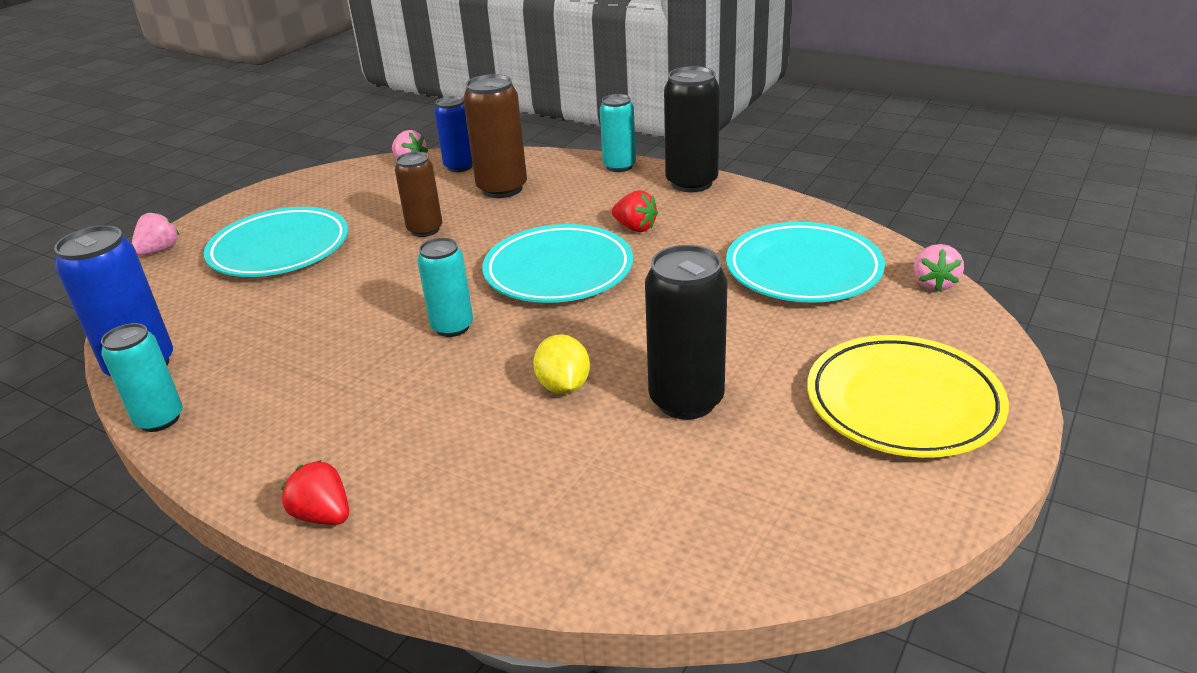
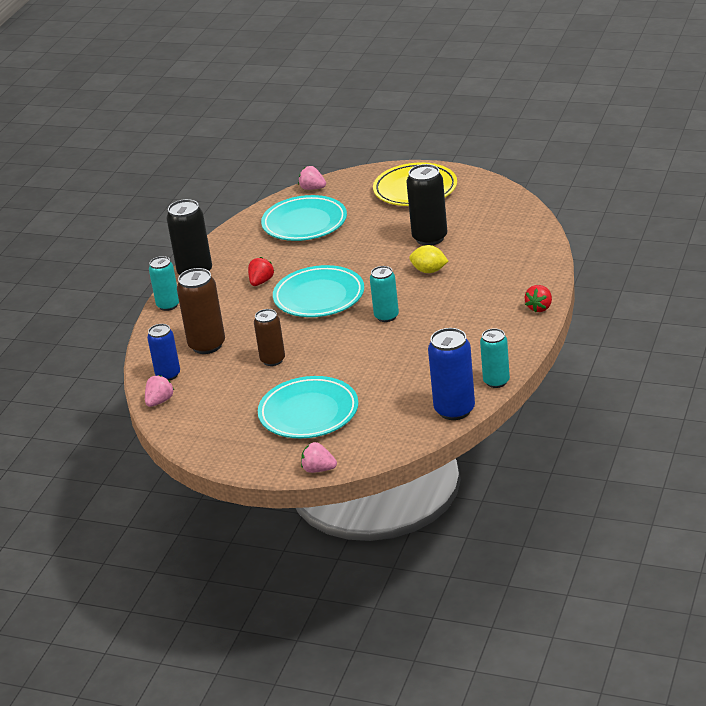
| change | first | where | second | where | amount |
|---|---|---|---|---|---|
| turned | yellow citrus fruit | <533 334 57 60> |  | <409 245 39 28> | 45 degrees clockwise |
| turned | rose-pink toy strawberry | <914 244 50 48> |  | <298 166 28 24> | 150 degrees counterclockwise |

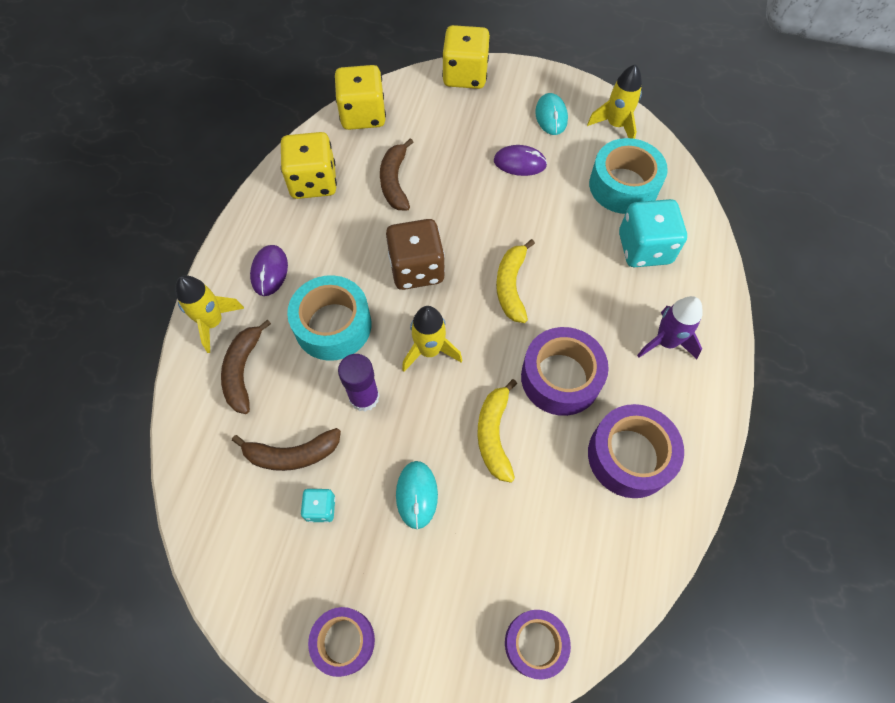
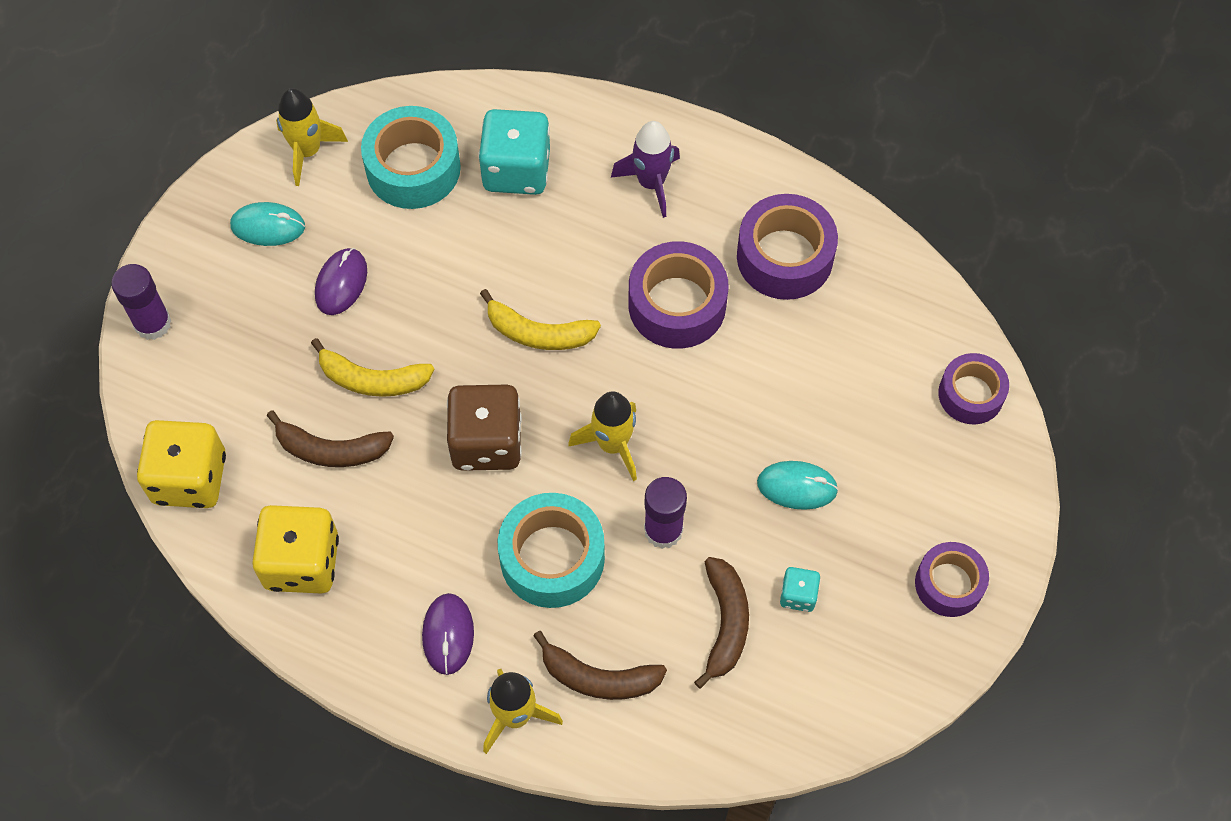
| change | first | where | second | where | amount |
|---|---|---|---|---|---|
| turned | purple computer mouse | <250 245 38 51> |  | <422 593 52 82> | 75 degrees clockwise |
| replaced | yellow dice | <442 25 48 64> | purple glue stick | <111 264 61 76> |  |
| moved | yellow toy banana | <477 379 40 104> |  | <311 338 123 59> |  |

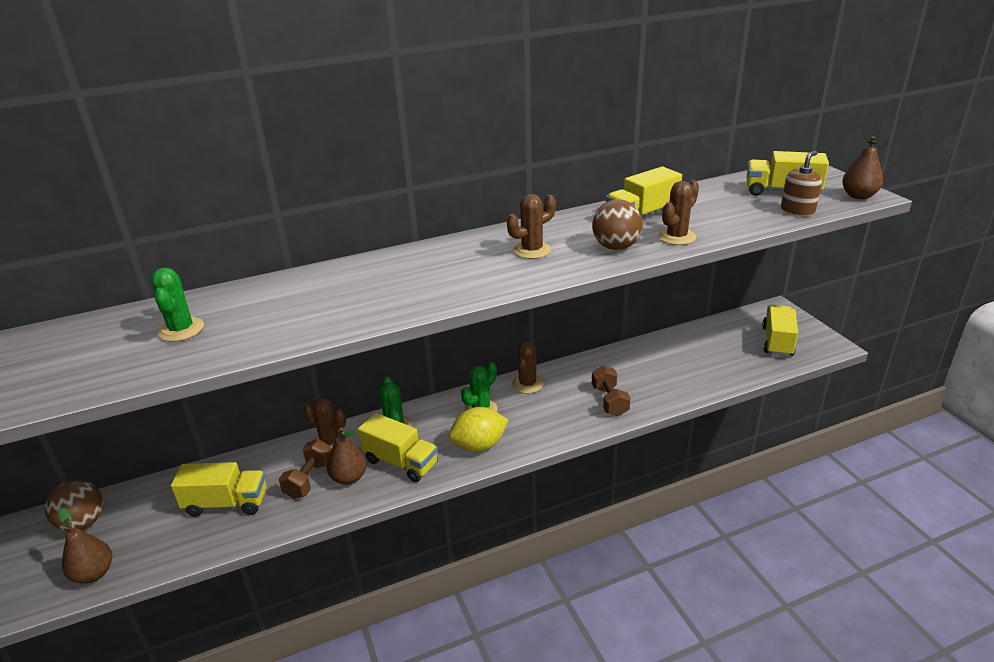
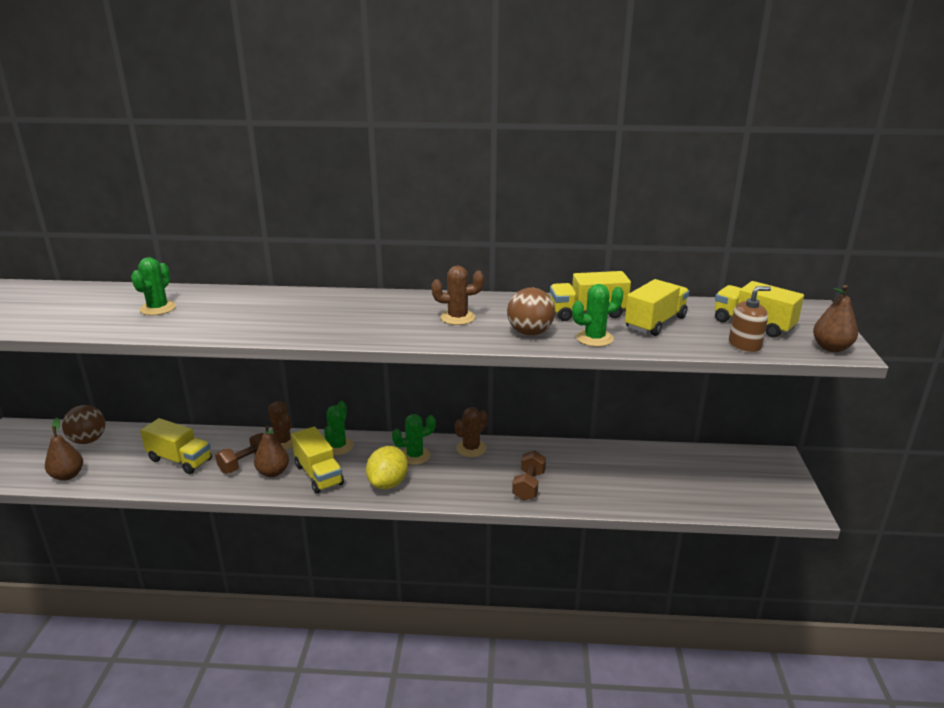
| change | first | where | second | where | amount |
|---|---|---|---|---|---|
| turned | yellow citrus fruit | <449 407 60 45> |  | <366 446 42 43> | 75 degrees counterclockwise |
| recoloured | brown prickly plant | <658 180 41 65> | leaf-green prickly plant | <572 284 52 63> |  |
| moved | yellow toy truck | <762 305 36 52> |  | <625 279 64 57> |  |

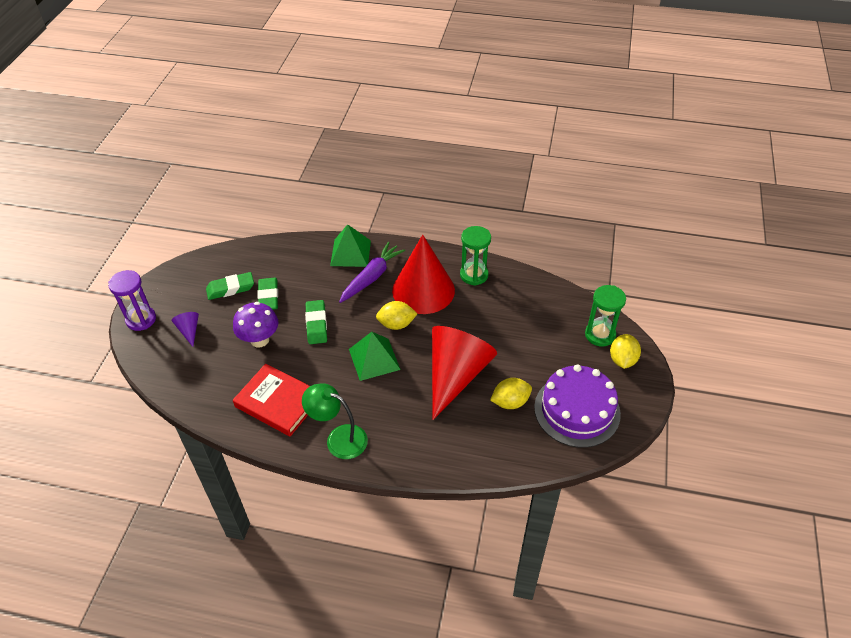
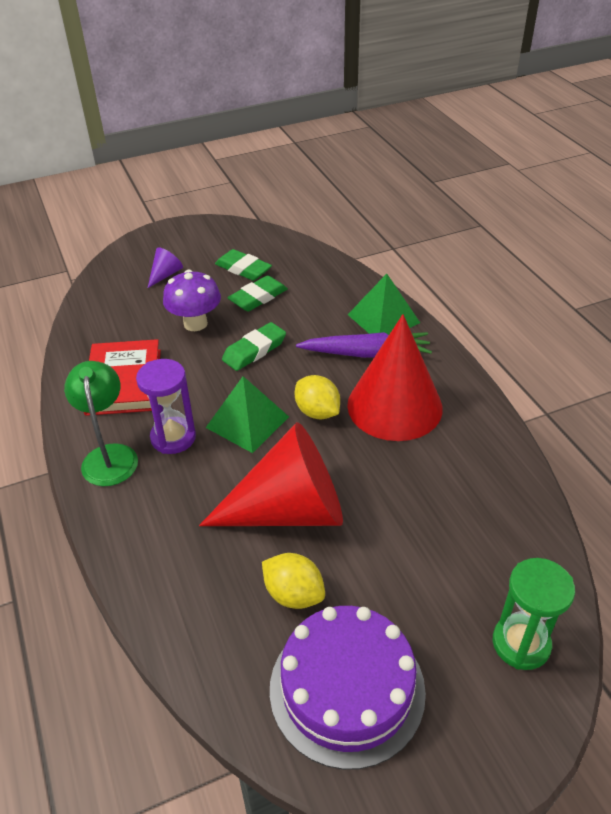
| change | first | where | second | where | amount |
|---|---|---|---|---|---|
| moved | purple sandglass | <108 270 48 61> |  | <136 359 60 95> |  |
| removed | leaf-green sandglass | <460 226 31 60> |  |  |  |
| removed | yellow citrus fruit | <610 334 31 35> |  |  |  |

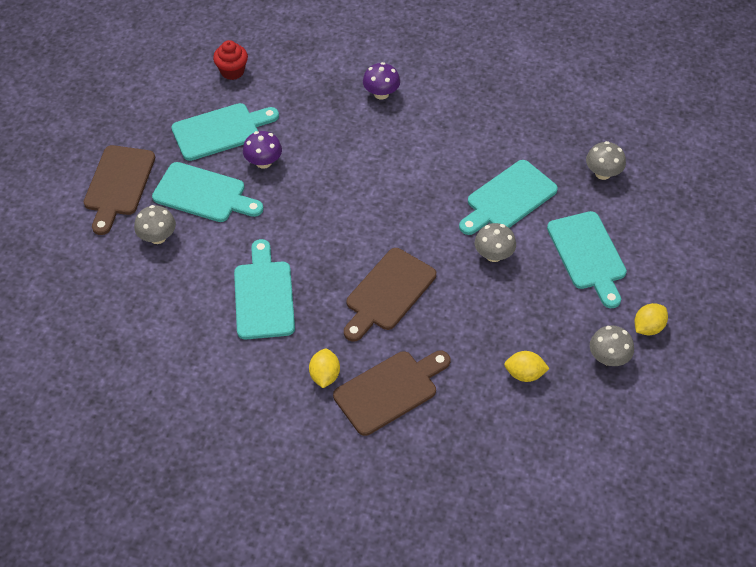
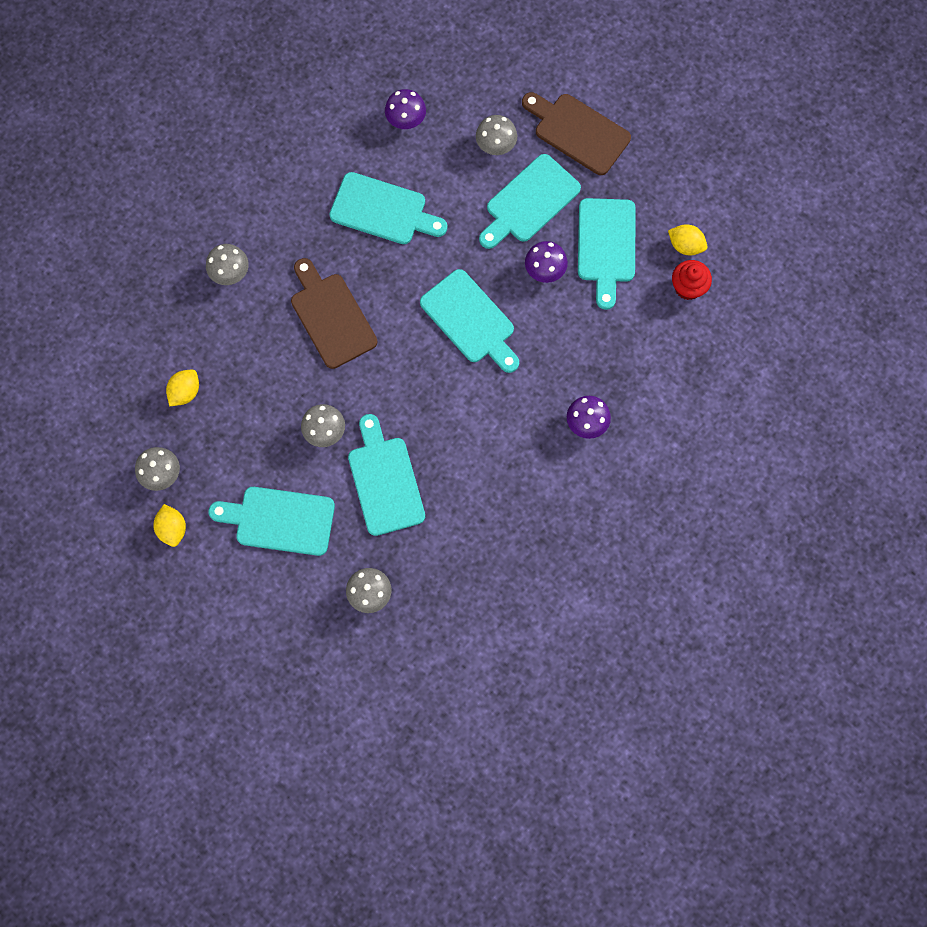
| change | first | where | second | where | amount |
|---|---|---|---|---|---|
| moved | yellow citrus fruit | <309 349 31 39> |  | <668 224 39 31> |  |
| replaced | brown chopping board | <333 351 117 85> | gray mushroom | <206 244 43 41> |  |
| added |  |  | purple mushroom | <385 89 41 40> |  |
| added |  |  | aqua chopping board | <420 269 99 104> |  |

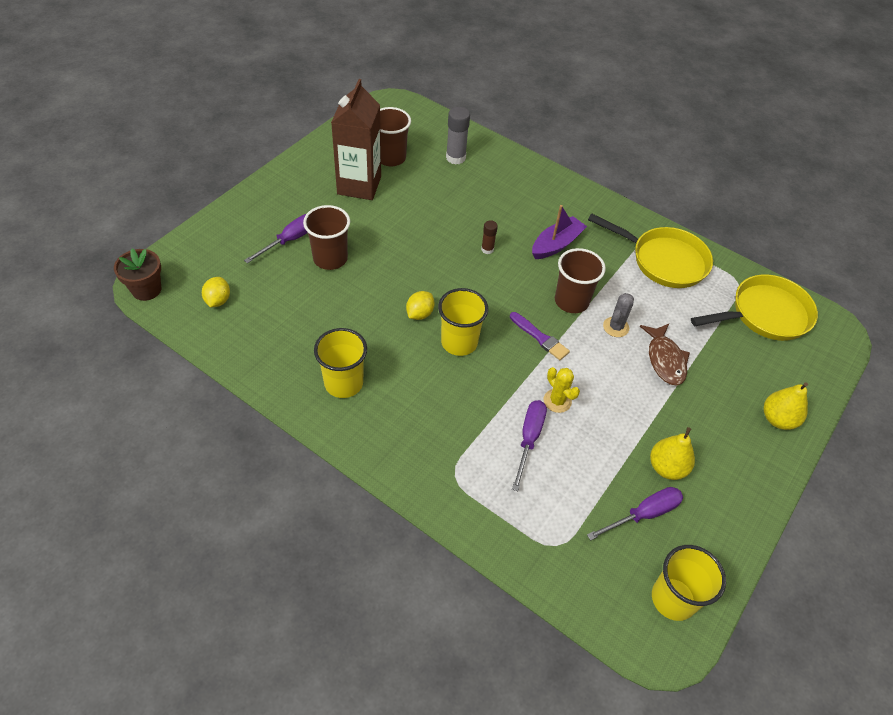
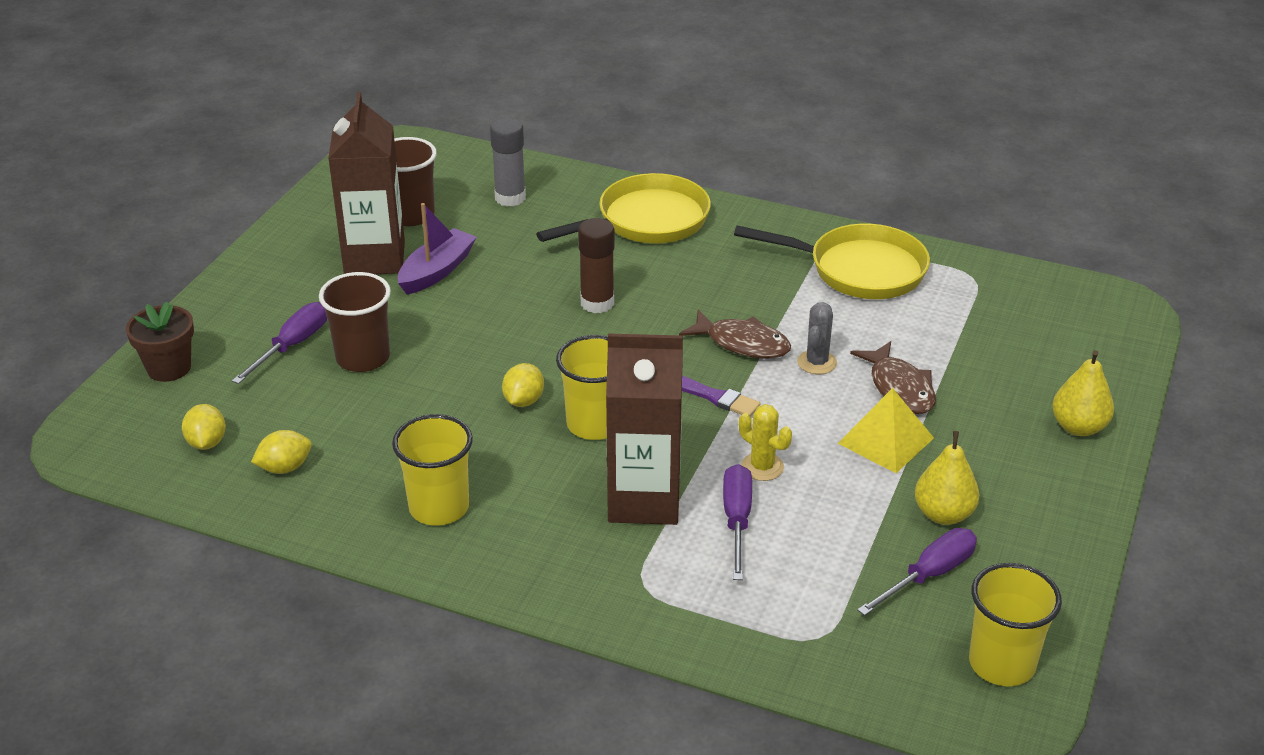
| change | first | where | second | where | amount |
|---|---|---|---|---|---|
| moved | brown plant pot | <114 249 47 52> |  | <126 302 68 80> |  |
| resized | brown glue stick | <481 220 17 34> |  | <578 218 37 95> | x1.73 |
| moved | purple boat | <532 205 55 54> |  | <398 203 79 91> |  |
| replaced | brown beaker | <555 248 51 65> | brown fish figure | <679 309 112 50> |  |
| moved | yellow frying pan | <691 274 127 67> |  | <536 173 175 70> |  |
| added |  |  | yellow citrus fruit | <251 430 61 44> |  |
| added |  |  | brown milk carton | <606 333 77 192> |  |
| added |  |  | yellow pyramid shape | <837 388 97 85> |  |

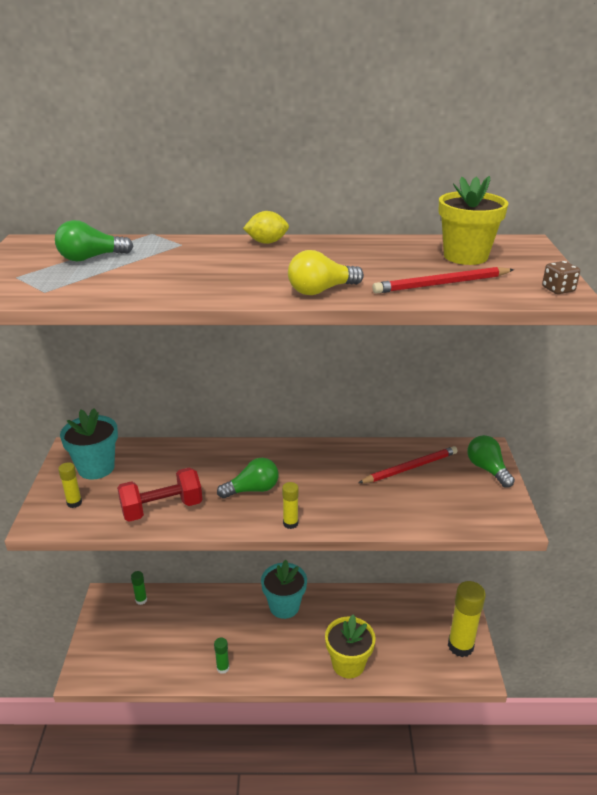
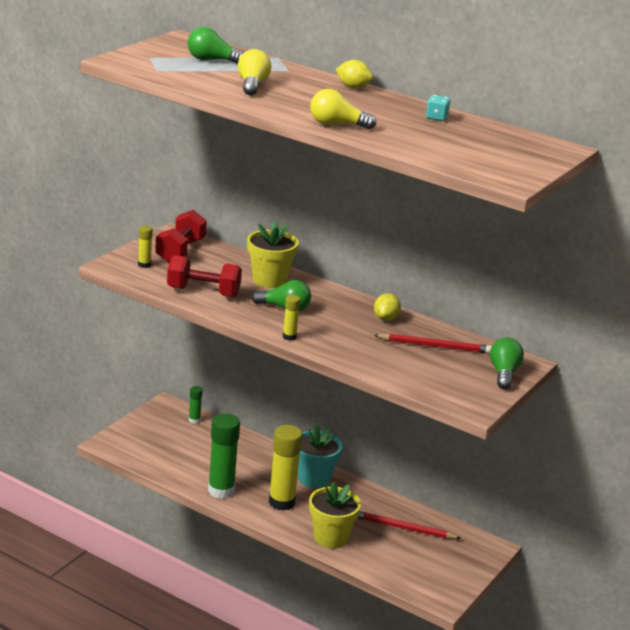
| change | first | where | second | where | amount |
|---|---|---|---|---|---|
| replaced | aqua plant pot | <60 408 58 71> | crimson dumbbell | <155 210 52 53> |  |
| resized | leaf-green glue stick | <214 638 15 36> |  | <208 413 32 86> | x2.09 |
| moved | crimson wooden pencil | <372 267 142 27> |  | <358 511 103 28> |  |
| moved | yellow plant pot | <438 176 71 89> |  | <247 221 52 67> |  |
| moved | yellow glue stick | <448 581 38 76> |  | <269 425 34 86> |  |
| removed | brown dice | <542 261 38 33> |  |  |  |
| added |  |  | yellow bulb | <238 49 33 46> |  |
| added |  |  | yellow citrus fruit | <374 293 27 28> |  |
| added |  |  | aqua dice | <426 95 25 26> |  |

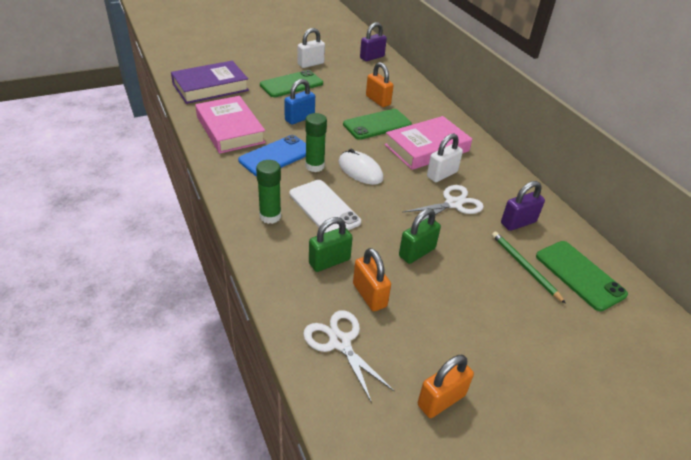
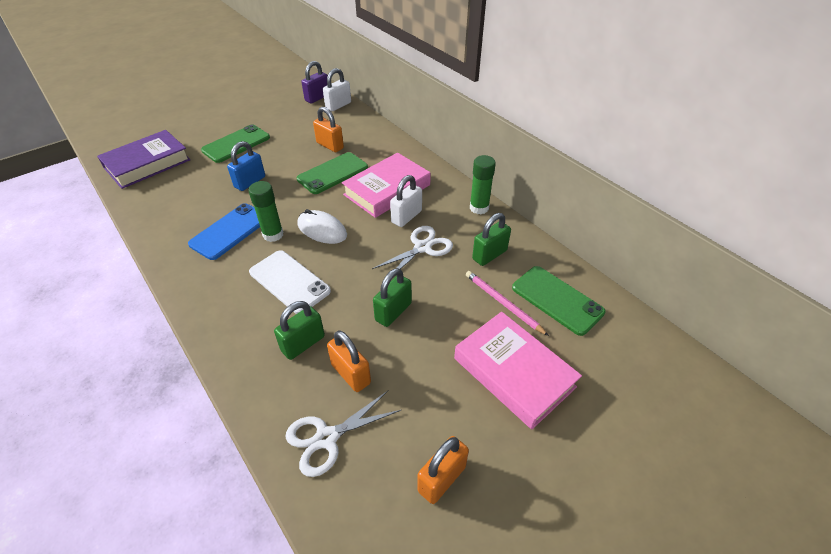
| change | first | where | second | where | amount |
|---|---|---|---|---|---|
| moved | rose-pink hardcover | <195 96 71 58> |  | <454 312 128 117> |  |
| moved | leaf-green glue stick | <256 160 25 64> |  | <470 155 26 59> |  |
| moved | snow-white padlock | <298 28 27 40> |  | <323 68 28 43> |  |
| turned | snow-white shears | <303 310 91 93> |  | <286 390 115 87> | 75 degrees counterclockwise |
| recoloured | leaf-green wooden pencil | <492 232 74 72> | rose-pink wooden pencil | <466 271 83 65> |  |
| recoloured | purple padlock | <501 181 44 50> | leaf-green padlock | <472 213 39 53> |  |

